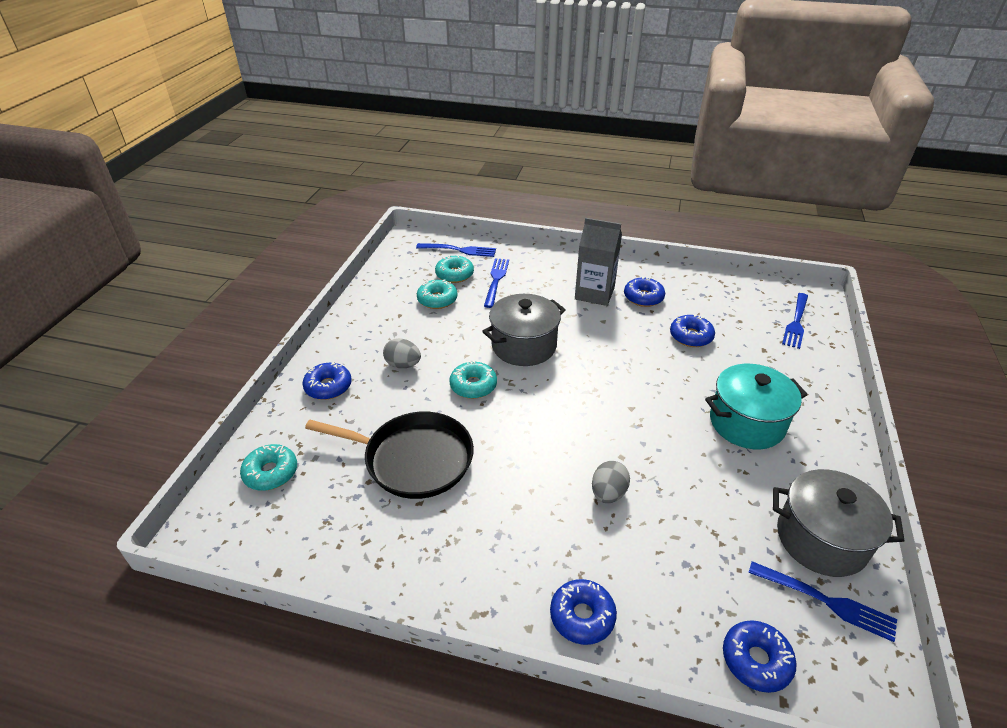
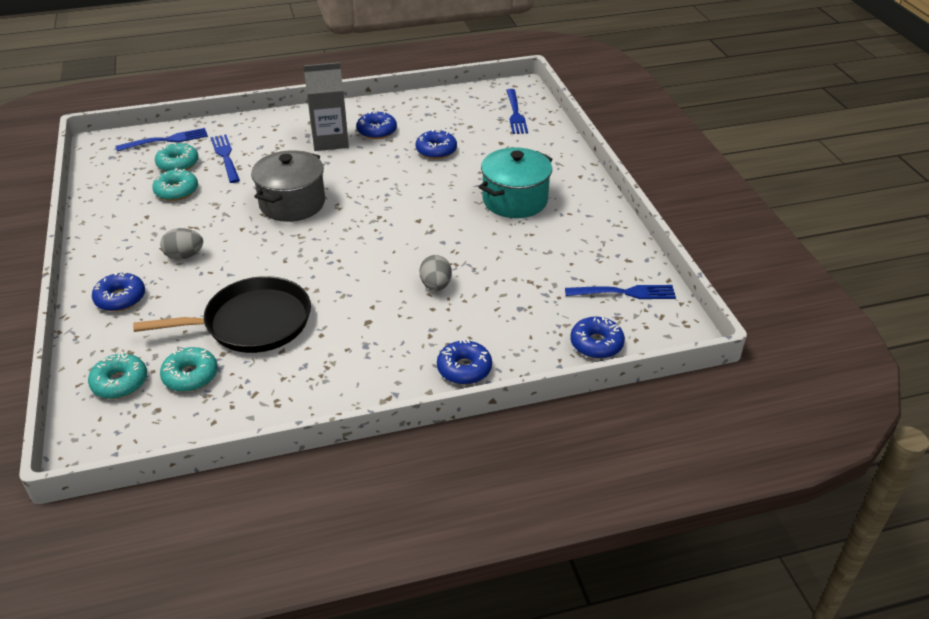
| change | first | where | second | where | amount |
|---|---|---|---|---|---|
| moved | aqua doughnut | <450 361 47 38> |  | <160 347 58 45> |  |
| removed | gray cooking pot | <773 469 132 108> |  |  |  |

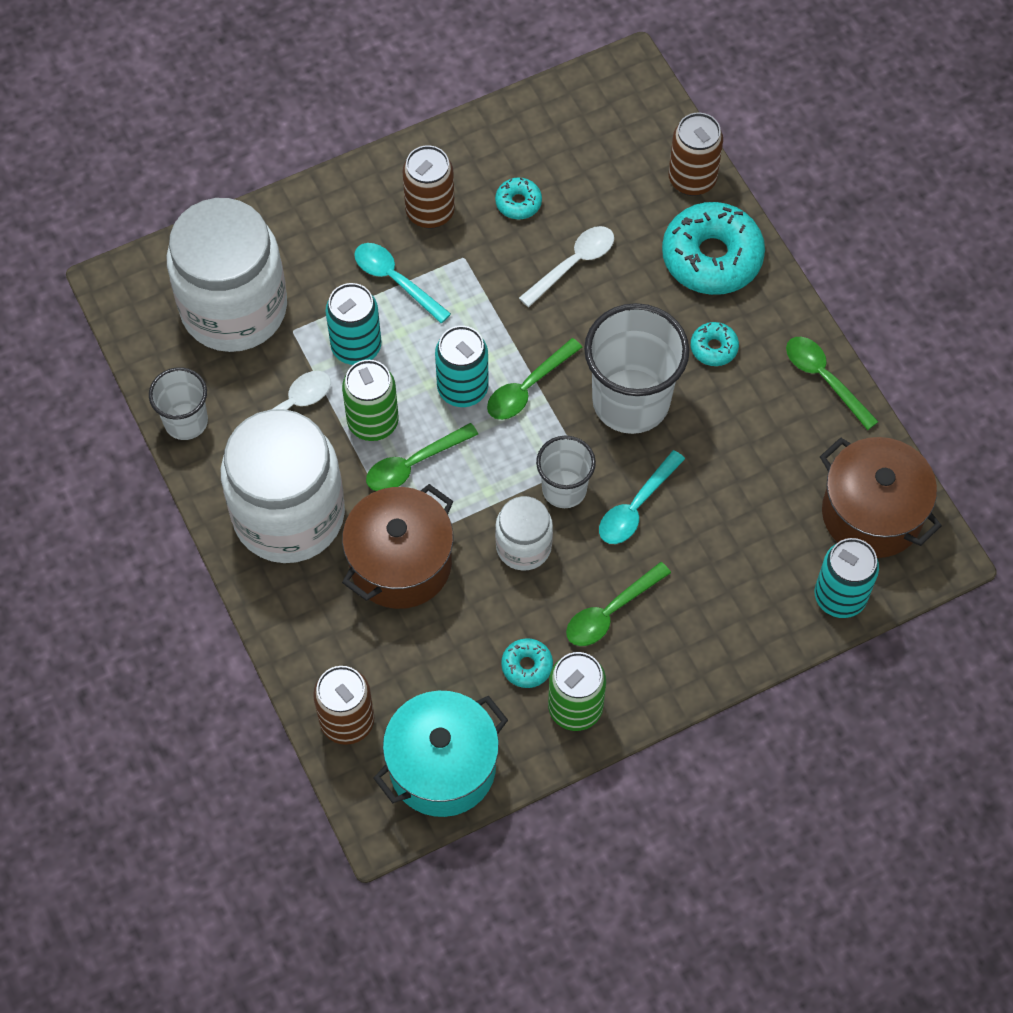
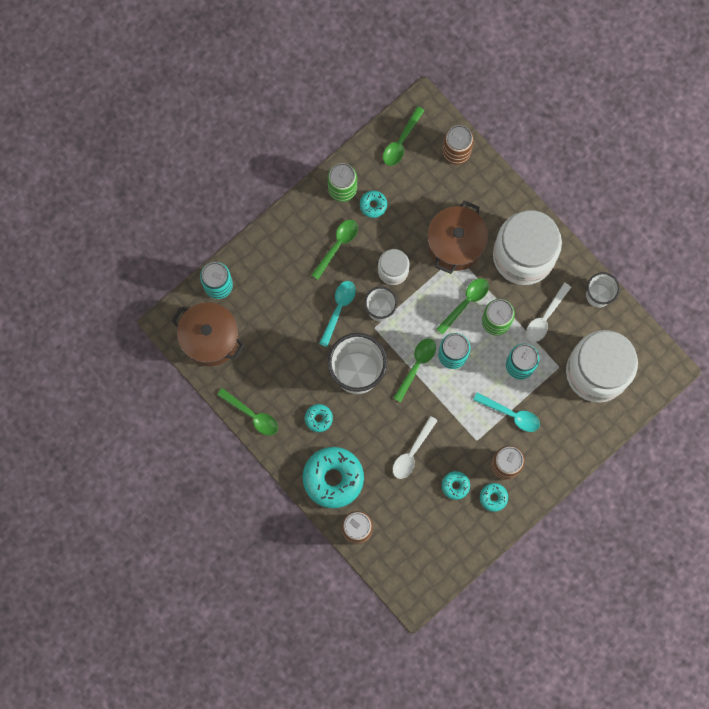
| change | first | where | second | where | amount |
|---|---|---|---|---|---|
| replaced | aqua cooking pot | <373 691 135 126> | leaf-green tablespoon | <383 106 42 60> |  |
| added |  |  | aqua doughnut | <480 483 28 29> |  |

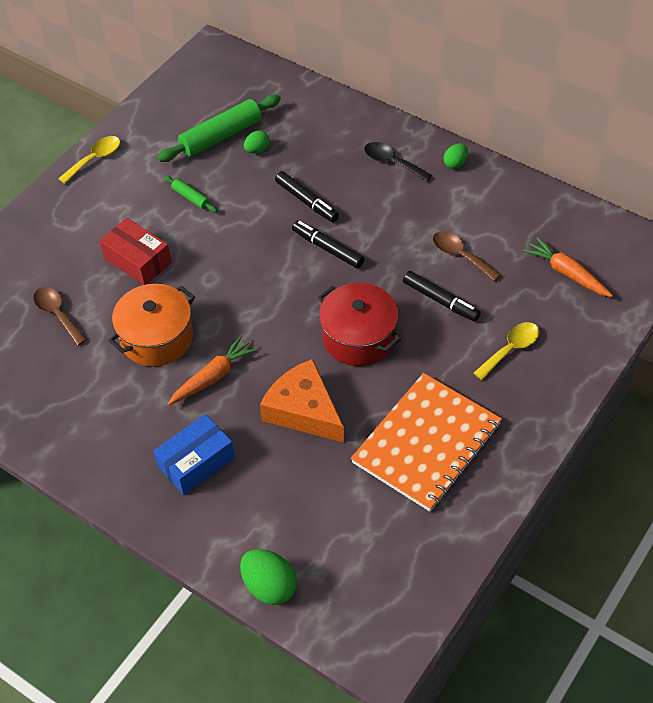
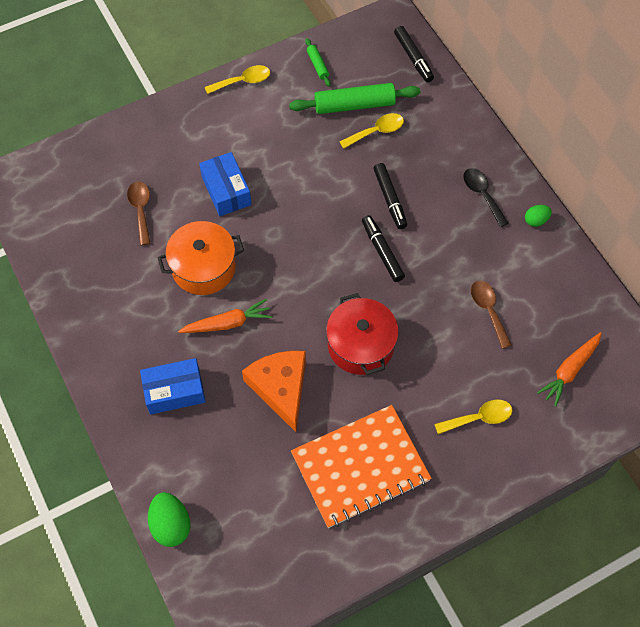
| change | first | where | second | where | amount |
|---|---|---|---|---|---|
| recoloured | crimson box | <100 218 72 67> | cobalt box | <199 152 53 64> |  |
| moved | leaf-green rolling pin | <164 176 53 36> |  | <305 38 26 48> |  |
| replaced | leaf-green egg shape | <244 130 26 24> | yellow tablespoon | <339 113 65 36> |  |
| moved | black felt pen | <403 271 78 51> |  | <394 26 40 56> |  |
| turned | orange-coloured carrot | <523 237 90 60> |  | <537 332 65 75> | 120 degrees counterclockwise |

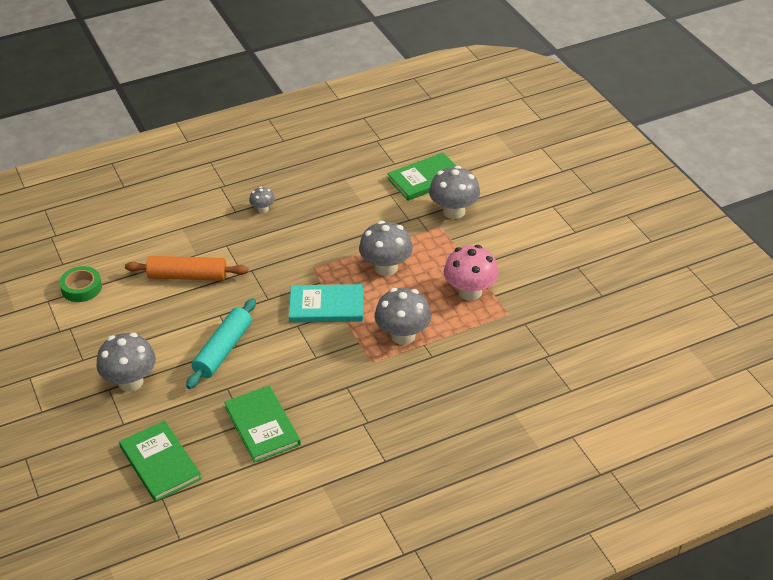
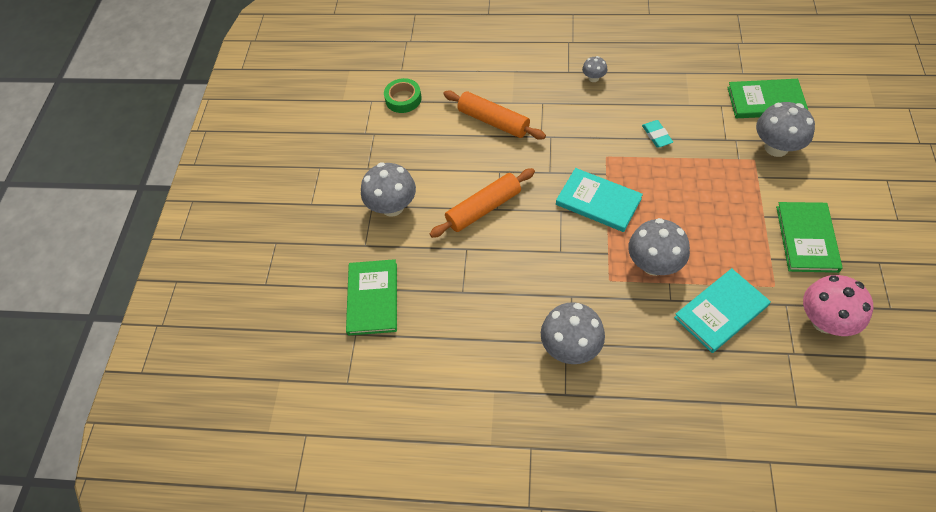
| change | first | where | second | where | amount |
|---|---|---|---|---|---|
| recoloured | aqua rolling pin | <186 298 70 91> | orange-coloured rolling pin | <430 168 105 70> |  |
| moved | leaf-green hardcover | <224 386 77 77> |  | <776 202 67 71> |  |
| moved | gray mushroom | <359 221 54 55> |  | <541 302 64 62> |  |
| moved | rose-pink mushroom | <444 245 55 56> |  | <803 275 70 61> |  |
| added |  |  | aqua pencil eraser | <642 120 31 28> |  |
| added |  |  | aqua hardcover | <674 268 97 85> |  |

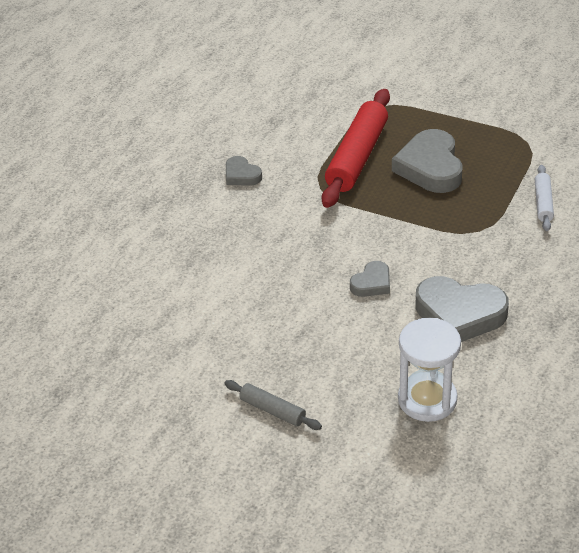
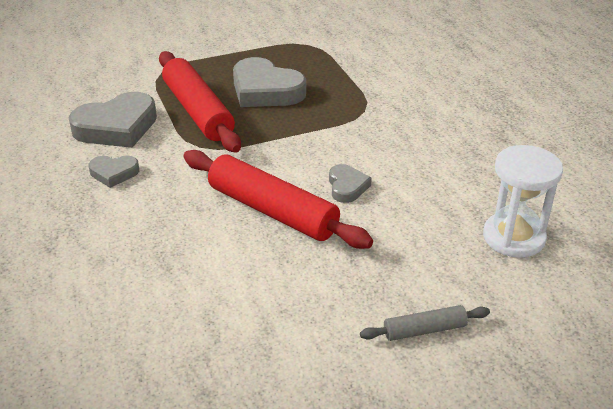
| change | first | where | second | where | amount |
|---|---|---|---|---|---|
| moved | gray love heart | <415 276 94 66> |  | <68 92 89 56> |  |
| removed | snow-white rolling pin | <535 165 19 66> |  |  |  |
| added |  |  | crimson rolling pin | <183 150 190 99> |  |

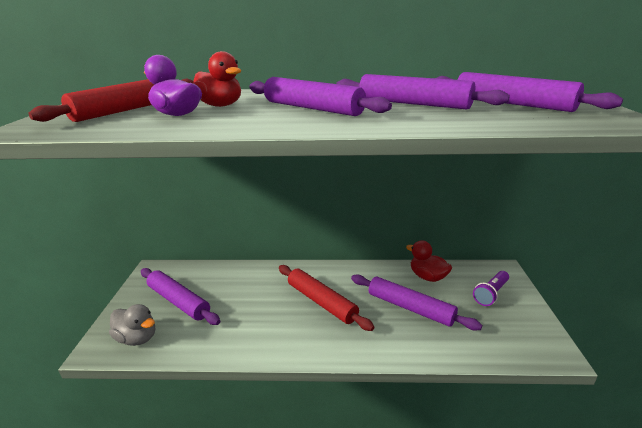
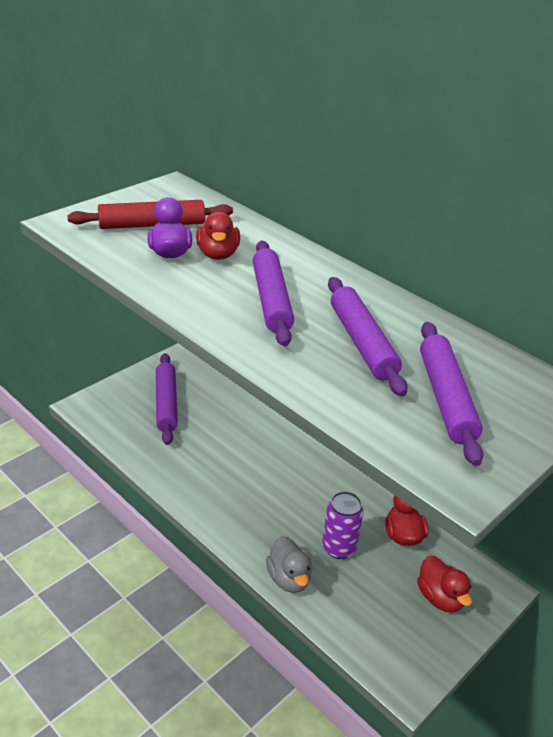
| change | first | where | second | where | amount |
|---|---|---|---|---|---|
| moved | gray rubber duck | <109 304 46 42> |  | <266 536 46 57> |  |
| removed | crimson rolling pin | <279 265 95 66> |  |  |  |
| replaced | purple rolling pin | <351 274 131 56> | purple tin | <322 491 42 68> |  |
| replaced | purple pocket torch | <473 271 36 35> | crimson rubber duck | <417 555 55 58> |  |

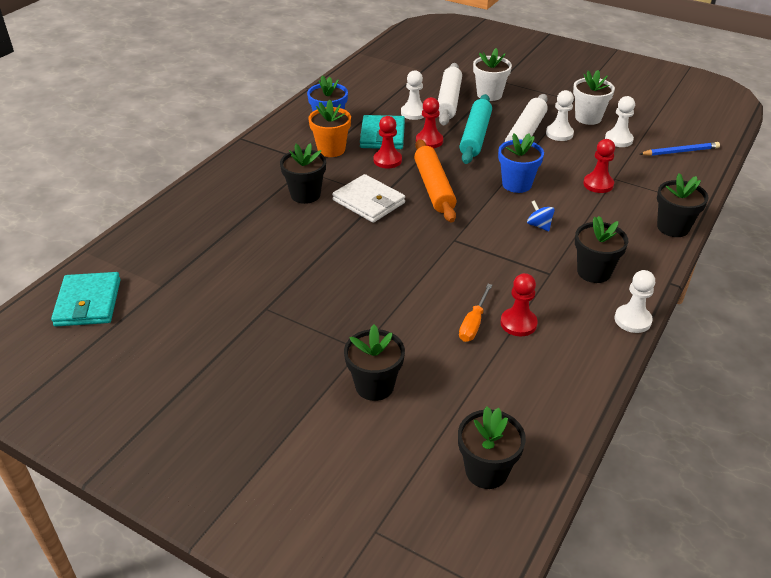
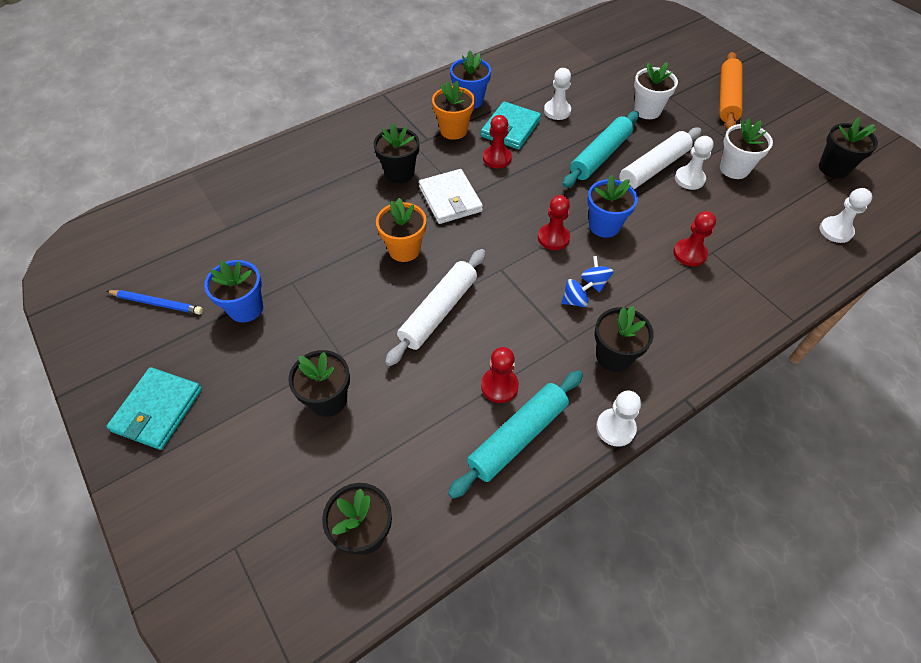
| change | first | where | second | where | amount |
|---|---|---|---|---|---|
| moved | aqua billfold | <51 272 70 54> |  | <106 367 96 83> |  |
| moved | orange-coloured rolling pin | <414 139 42 83> |  | <719 52 24 78> |  |
| moved | crimson game pawn | <416 97 27 51> |  | <538 195 32 55> |  |
| moved | snow-white rolling pin | <438 63 24 62> |  | <385 249 101 117> |  |
| removed | orange-coloured screwdriver | <459 284 33 58> |  |  |  |
| moved | snow-white game pawn | <605 96 30 51> |  | <819 188 53 55> |  |
| moved | cobalt wooden pencil | <640 142 80 14> |  | <106 290 97 25> |  |
| moved | black plant pot | <657 173 52 64> |  | <819 117 59 62> |  |
| added |  |  | cobalt plant pot | <204 260 59 62> |  |
| added |  |  | orange-coloured plant pot | <376 198 50 64> |  |
| added |  |  | aqua rolling pin | <448 370 135 129> |  |
| added |  |  | cobalt toy top | <562 279 32 28> |  |

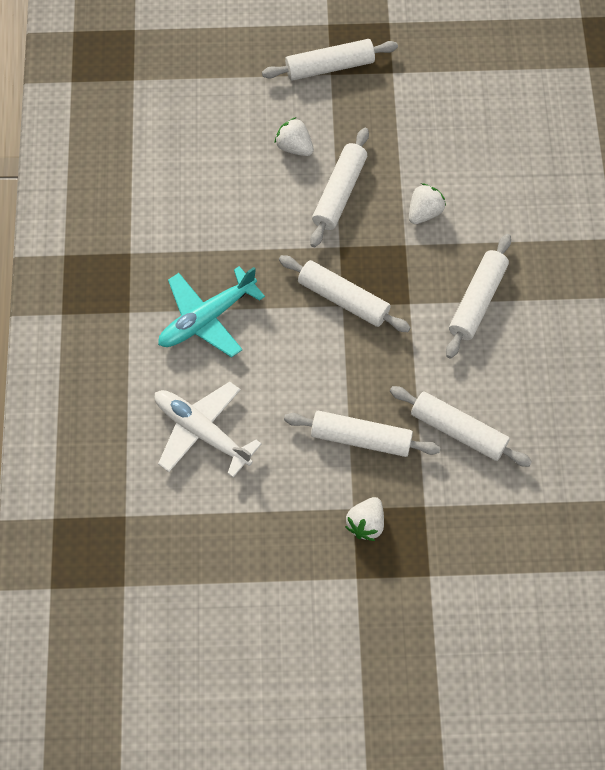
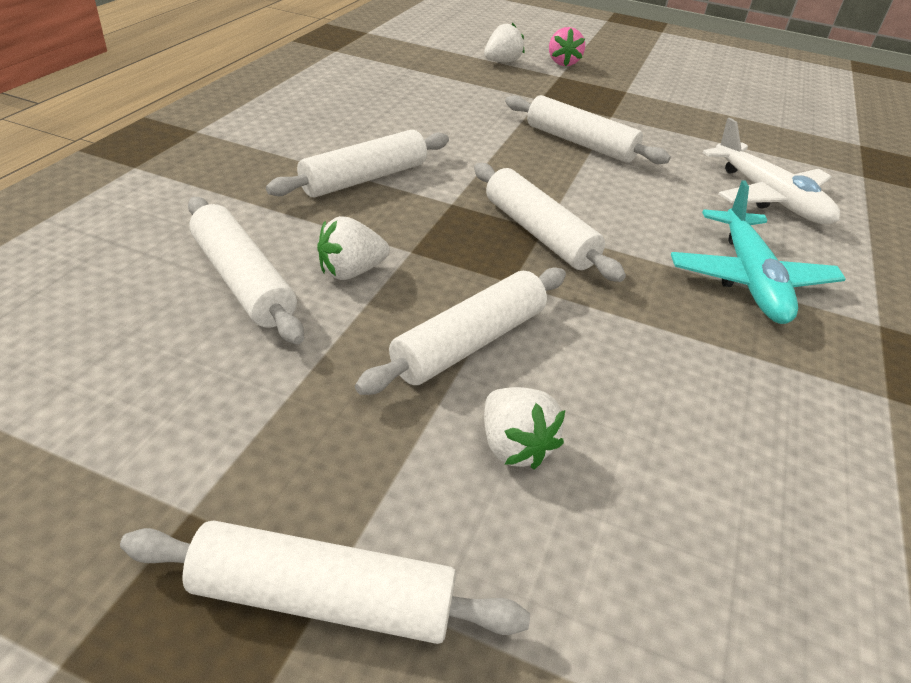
| change | first | where | second | where | amount |
|---|---|---|---|---|---|
| turned | aqua toy plane | <158 266 107 92> |  | <671 180 175 144> | 105 degrees clockwise |
| moved | snow-white toy strawberry | <345 497 39 44> |  | <484 23 41 39> |  |
| moved | snow-white rolling pin | <390 386 142 81> |  | <188 197 116 147> |  |
| added |  |  | rose-pink toy strawberry | <549 27 36 39> |  |

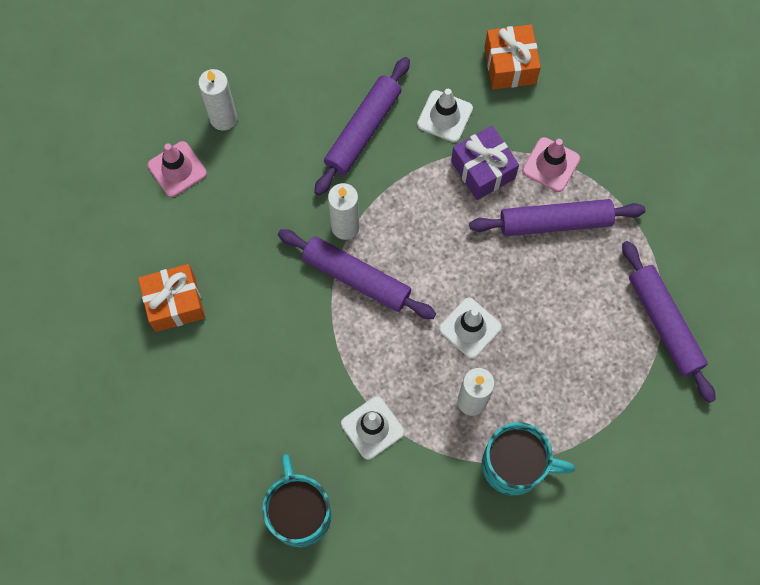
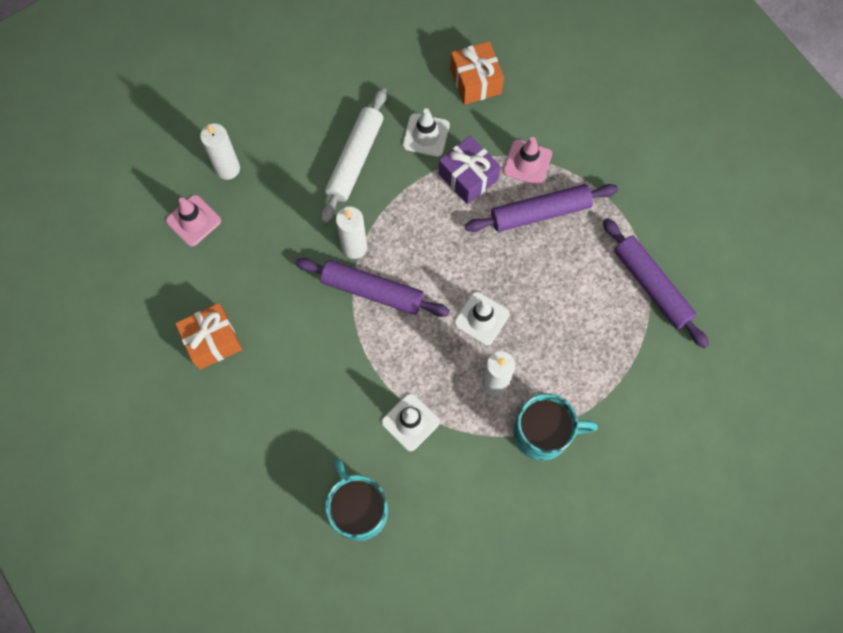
| change | first | where | second | where | amount |
|---|---|---|---|---|---|
| recoloured | purple rolling pin | <314 57 96 138> | snow-white rolling pin | <321 88 66 135> |  |

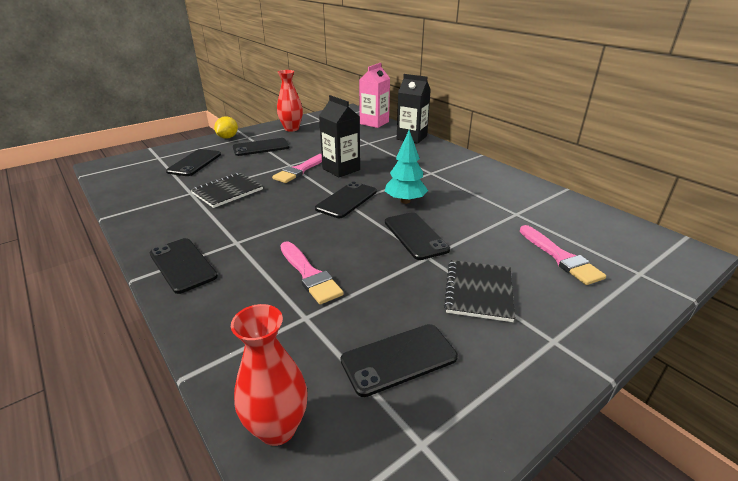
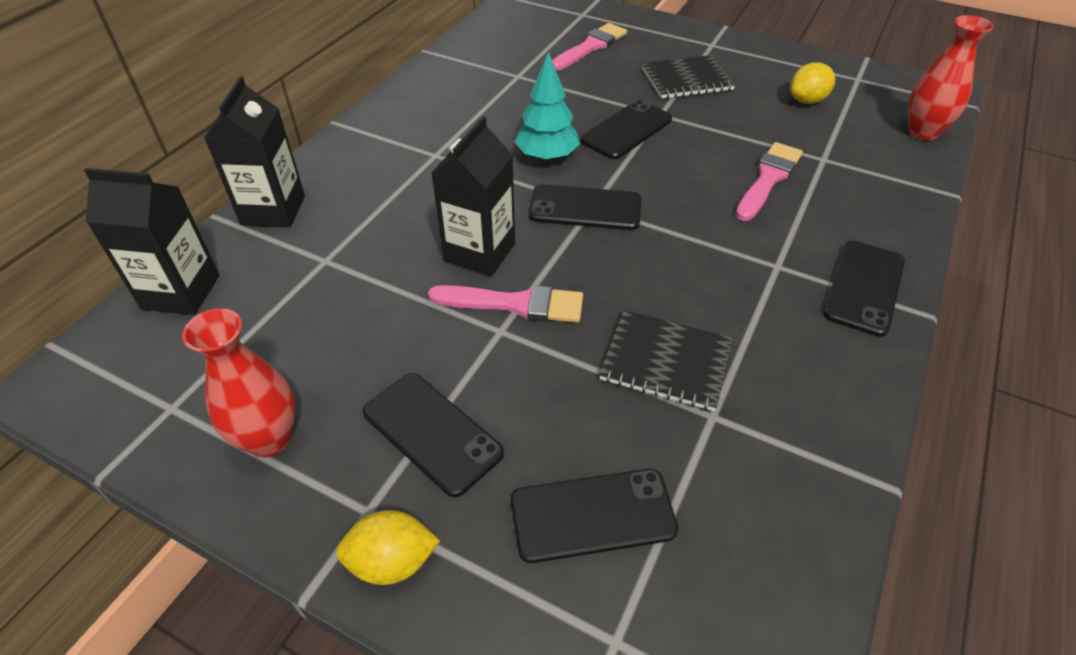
| change | first | where | second | where | amount |
|---|---|---|---|---|---|
| replaced | black phone | <341 324 117 73> | yellow citrus fruit | <790 62 45 42> |  |
| recoloured | rose-pink milk carton | <359 63 31 65> | black milk carton | <84 168 135 147> |  |

